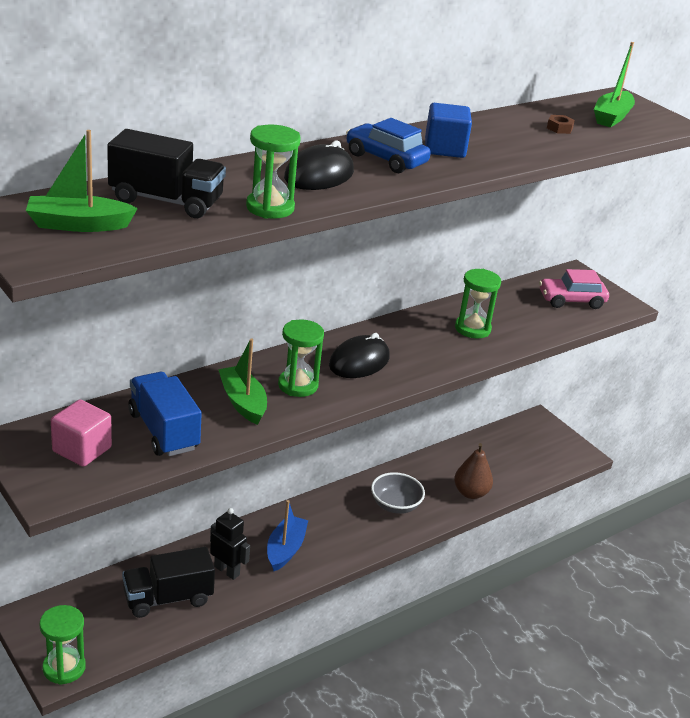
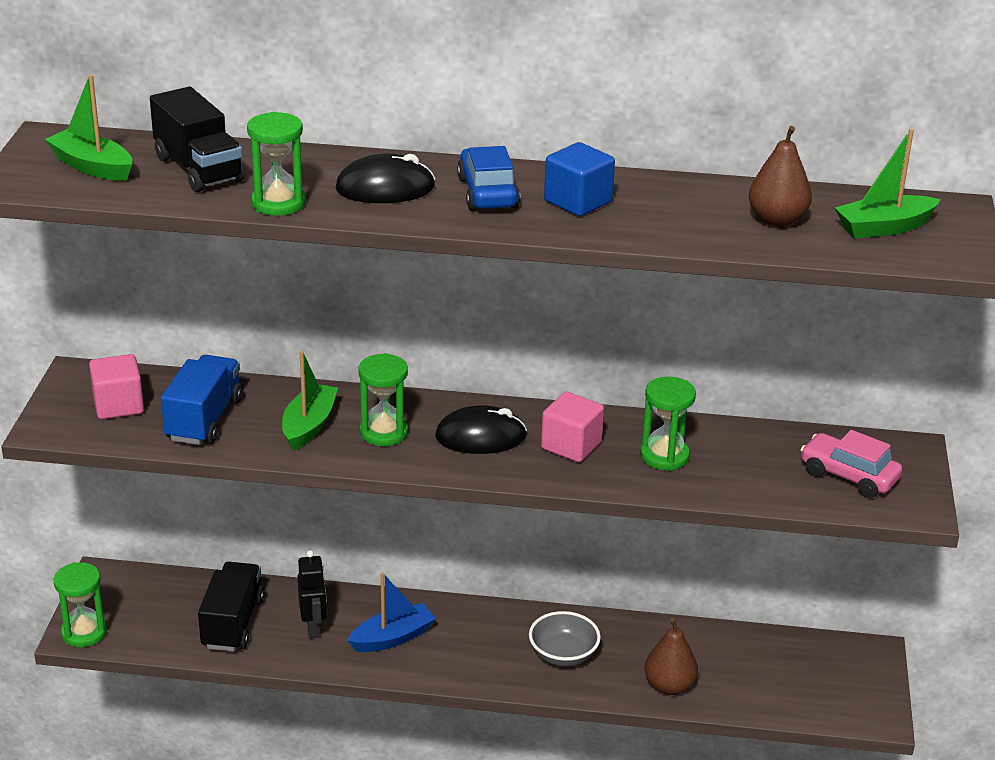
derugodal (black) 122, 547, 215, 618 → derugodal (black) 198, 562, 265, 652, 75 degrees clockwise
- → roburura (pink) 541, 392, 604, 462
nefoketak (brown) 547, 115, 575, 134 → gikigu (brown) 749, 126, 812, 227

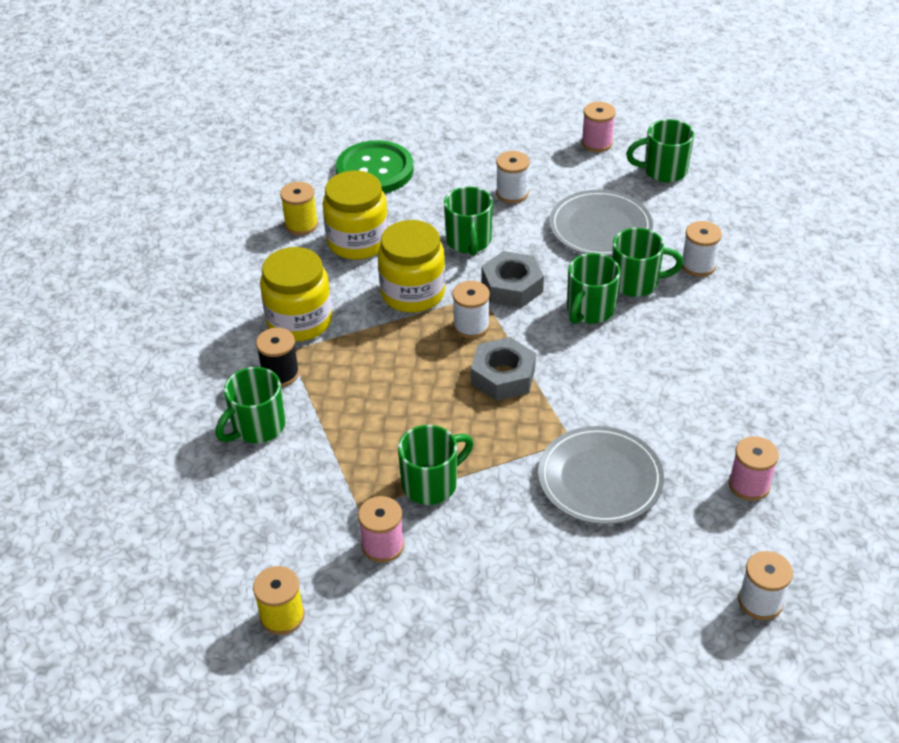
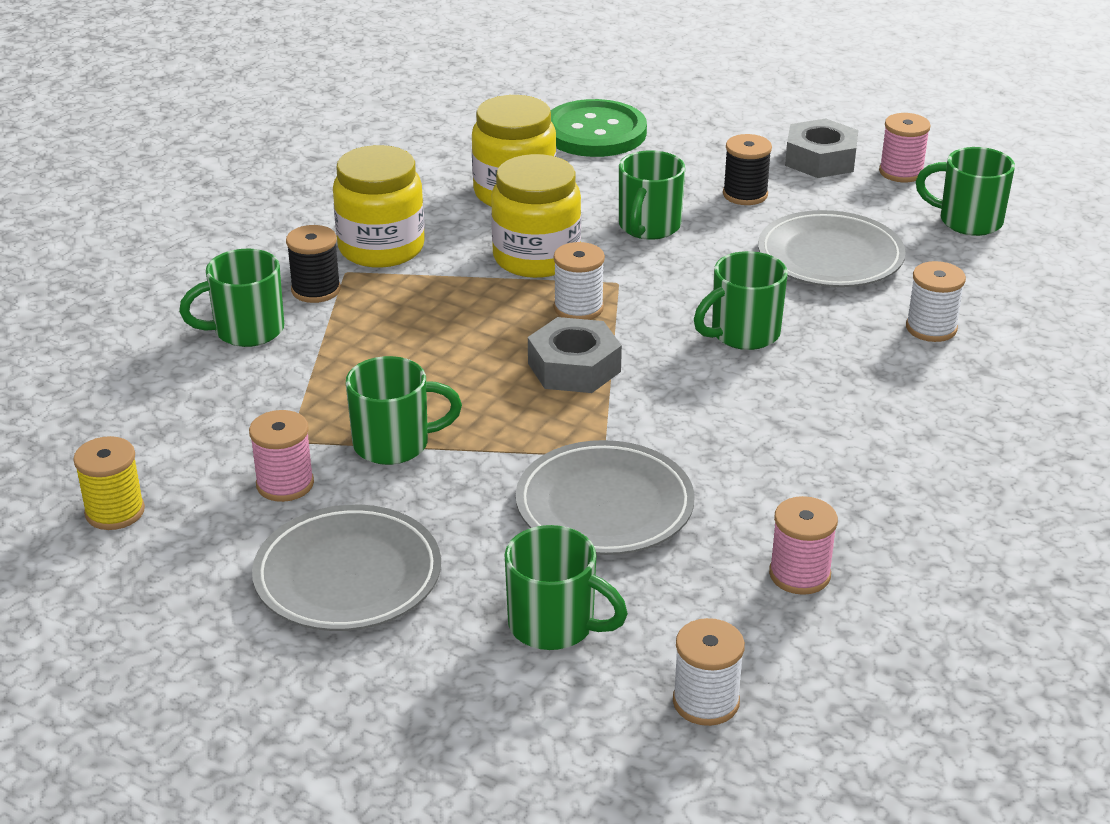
- → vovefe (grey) 252, 505, 441, 631
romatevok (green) 612, 228, 683, 297 → romatevok (green) 505, 525, 628, 650, move
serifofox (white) 496, 151, 530, 203 → serifofox (black) 723, 134, 772, 205
nefoketak (grey) 481, 251, 544, 308 → nefoketak (grey) 785, 118, 858, 178, move
serifofox (yellow) 280, 182, 318, 235 → -

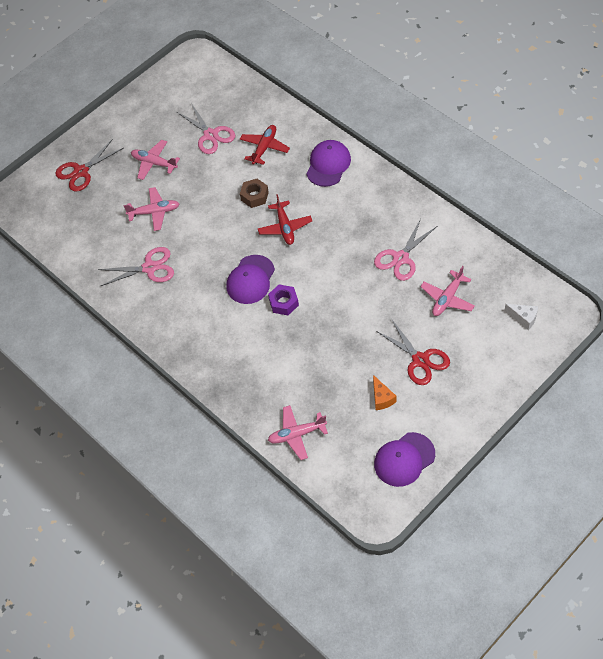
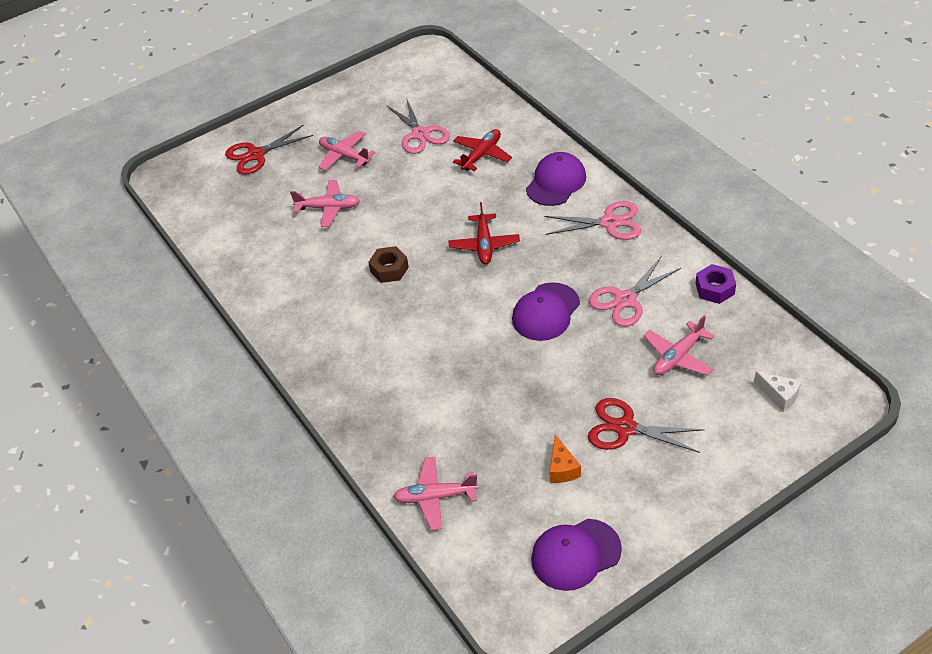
nefoketak (brown) 240, 179, 269, 208 → nefoketak (brown) 368, 246, 409, 283, move
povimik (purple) 226, 255, 275, 304 → povimik (purple) 512, 282, 580, 341, move
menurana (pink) 98, 247, 174, 286 → menurana (pink) 544, 201, 641, 240, move
menurana (red) 376, 320, 450, 385 → menurana (red) 588, 398, 705, 453, 135 degrees clockwise
nefoketak (purple) 268, 285, 299, 315 → nefoketak (purple) 696, 264, 736, 304, move

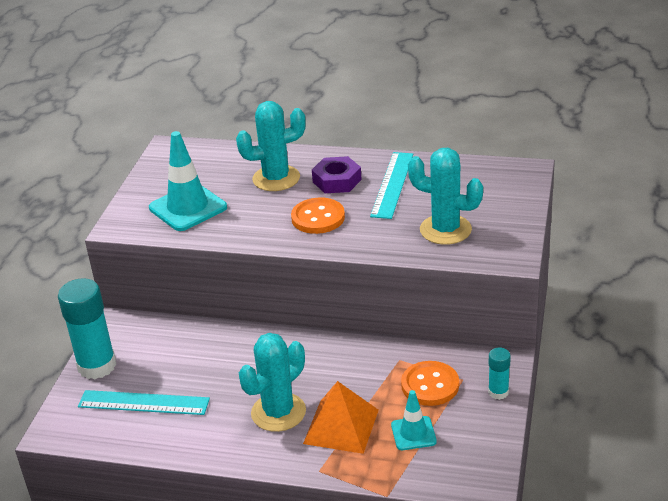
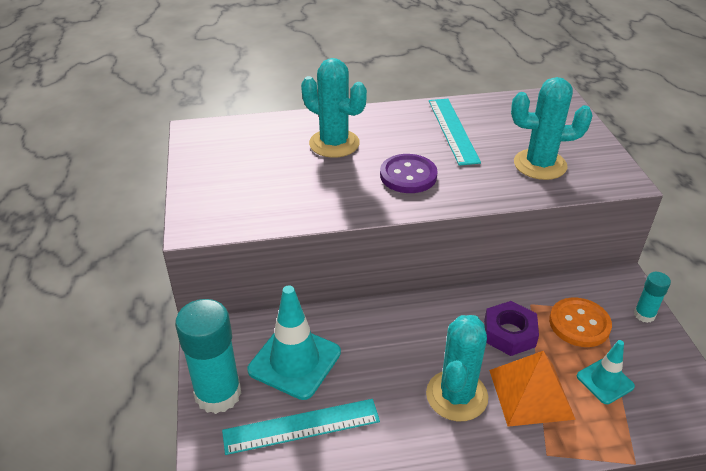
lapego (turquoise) 149, 131, 227, 231 → lapego (turquoise) 248, 285, 341, 400, move
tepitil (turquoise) 236, 101, 306, 191 → tepitil (turquoise) 301, 58, 367, 158, 75 degrees clockwise
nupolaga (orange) 291, 198, 345, 234 → nupolaga (purple) 380, 154, 438, 193
nefoketak (purple) 312, 156, 362, 193 → nefoketak (purple) 484, 301, 539, 356, move

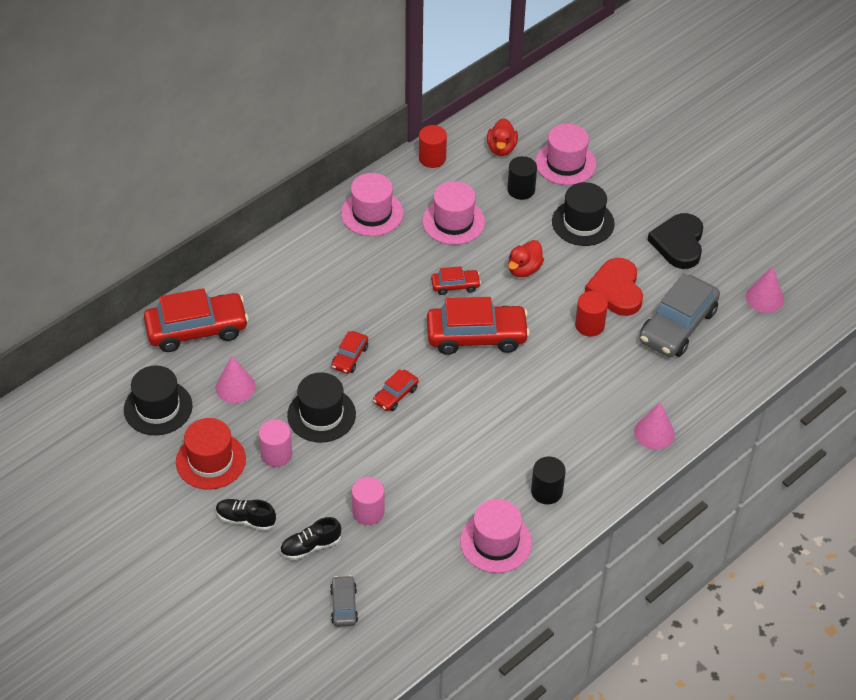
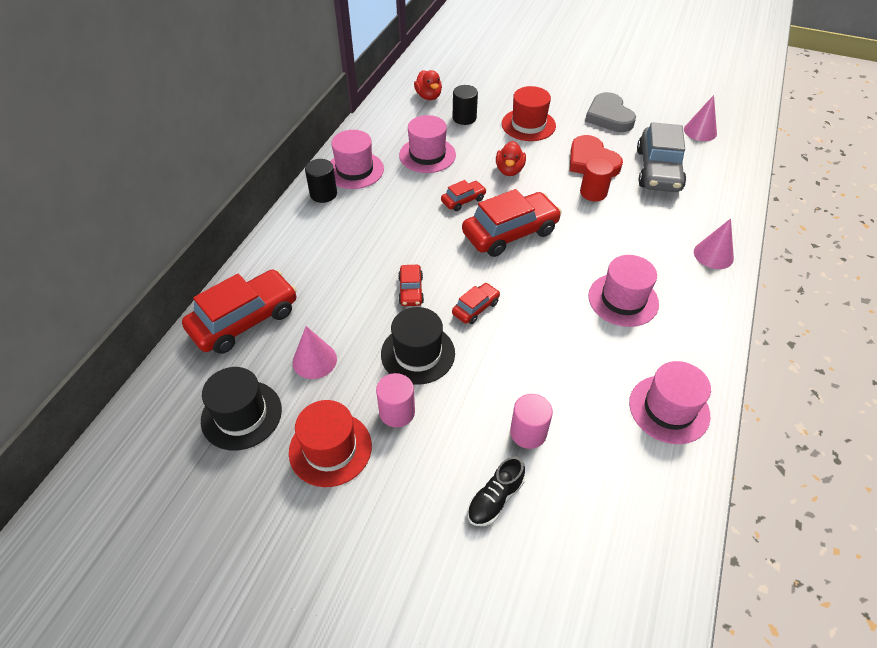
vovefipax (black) 531, 456, 566, 504 → vovefipax (black) 305, 159, 337, 203, move
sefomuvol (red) 373, 369, 419, 411 → sefomuvol (red) 452, 283, 500, 324, 150 degrees counterclockwise
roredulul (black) 552, 182, 615, 246 → roredulul (red) 502, 86, 556, 141
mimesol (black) 648, 213, 703, 269 → mimesol (grey) 585, 92, 636, 132
roredulul (pink) 535, 124, 596, 185 → roredulul (pink) 588, 255, 659, 327, move
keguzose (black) 216, 499, 276, 531 → -
sefomuvol (grey) 330, 575, 358, 627 → -
vovefipax (red) 419, 125, 447, 168 → -

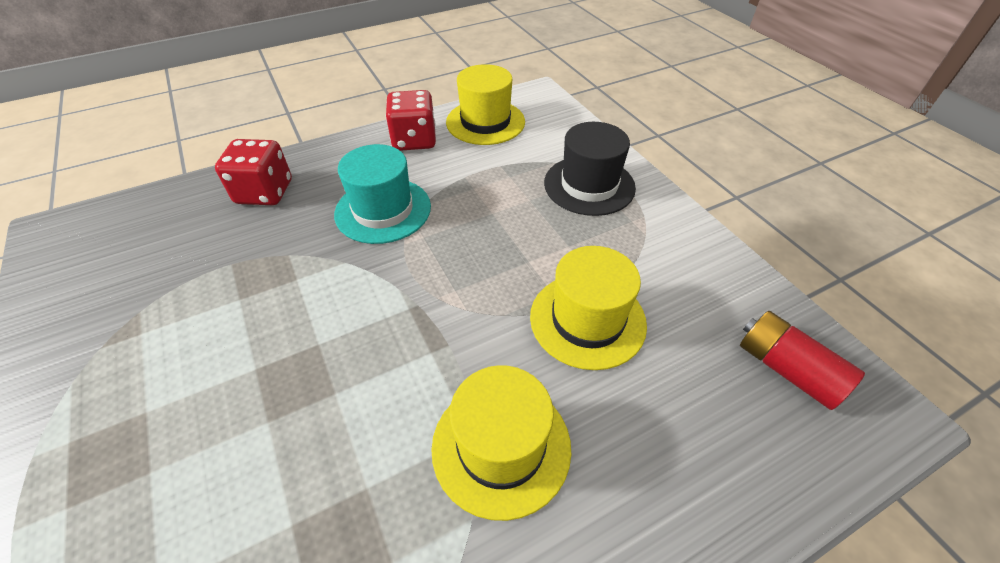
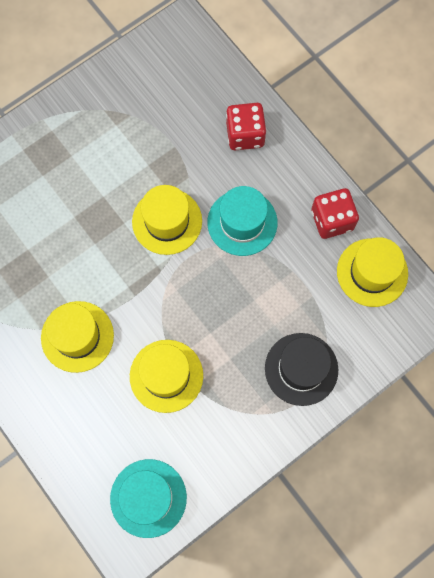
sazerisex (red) 740, 311, 865, 410 → roredulul (turquoise) 110, 459, 187, 538
- → roredulul (yellow) 132, 185, 202, 255

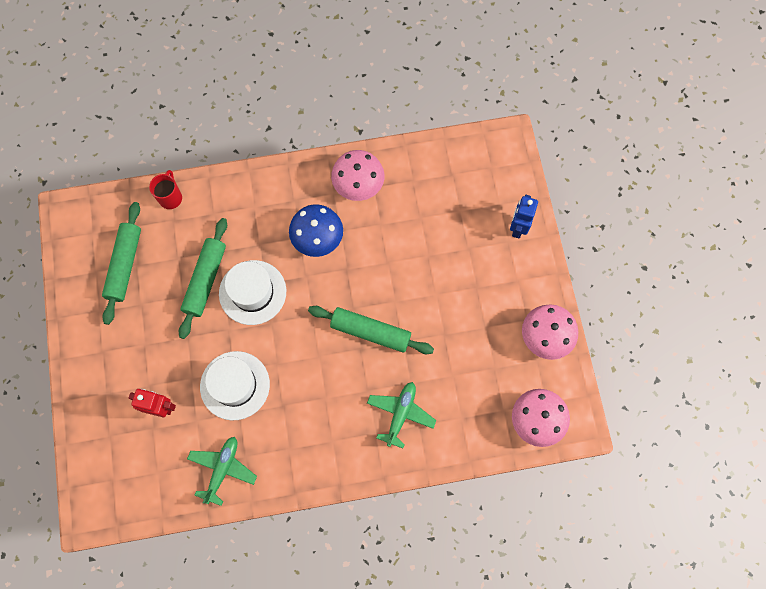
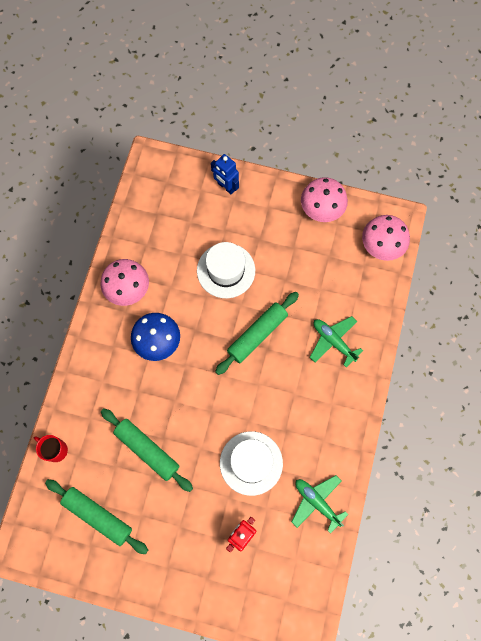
roredulul (white) 219, 260, 286, 325 → roredulul (white) 197, 242, 255, 298, move

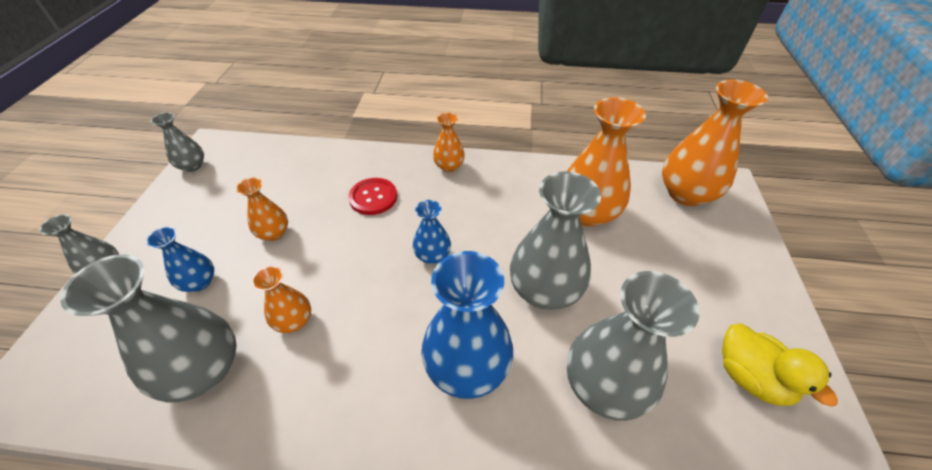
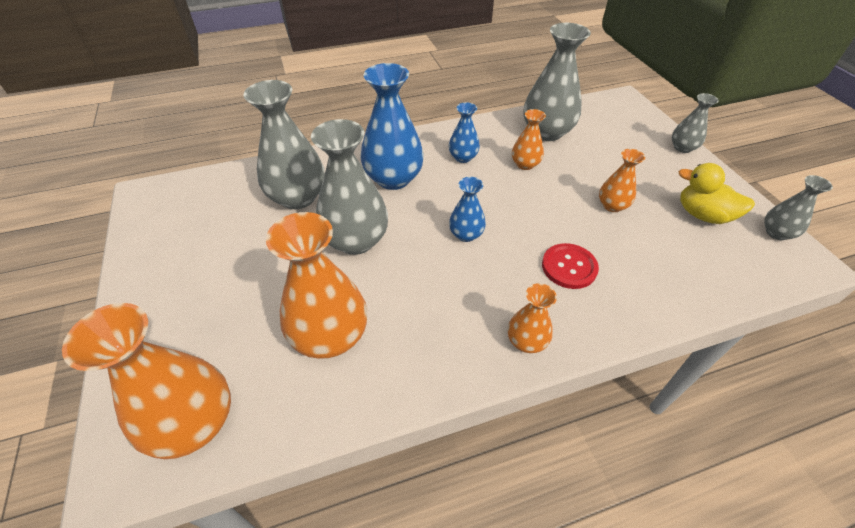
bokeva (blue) 146, 227, 214, 292 → bokeva (blue) 449, 102, 480, 163, move
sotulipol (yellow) 722, 324, 838, 407 → sotulipol (yellow) 678, 163, 755, 224, move

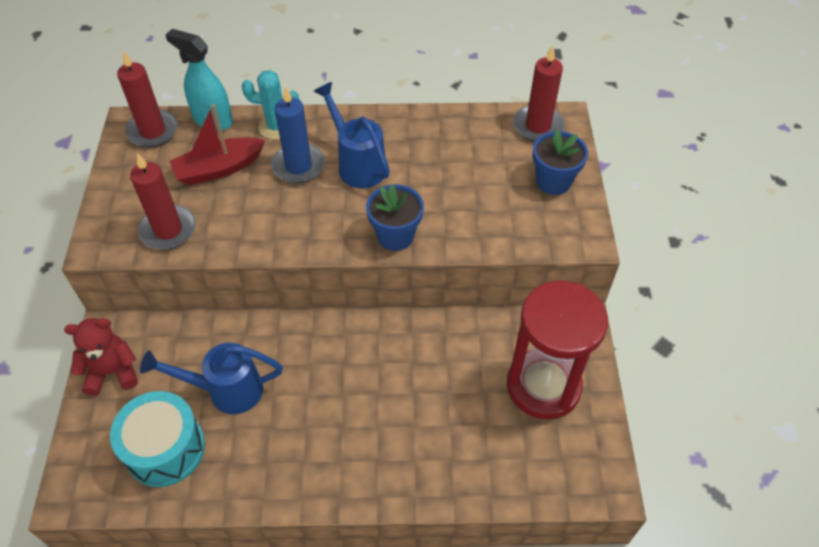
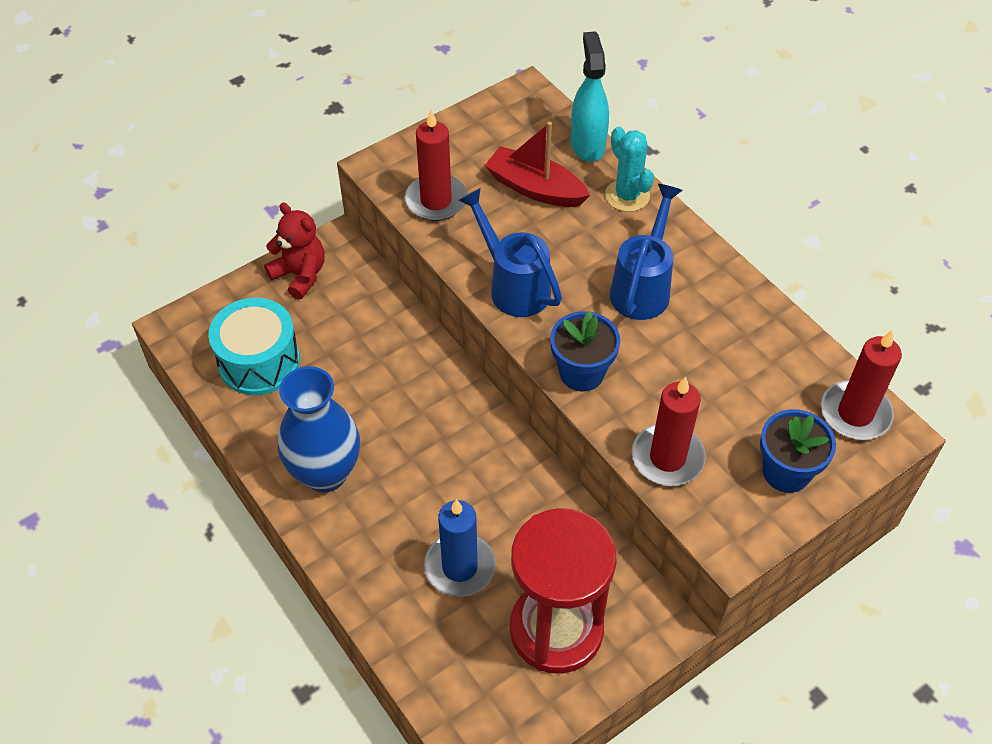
- → bokeva (blue) 278, 366, 360, 492
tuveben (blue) 271, 86, 325, 183 → tuveben (blue) 424, 499, 496, 597, move
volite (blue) 140, 343, 283, 414 → volite (blue) 458, 188, 562, 317, move
tuveben (red) 117, 51, 178, 148 → tuveben (red) 632, 377, 706, 486, move

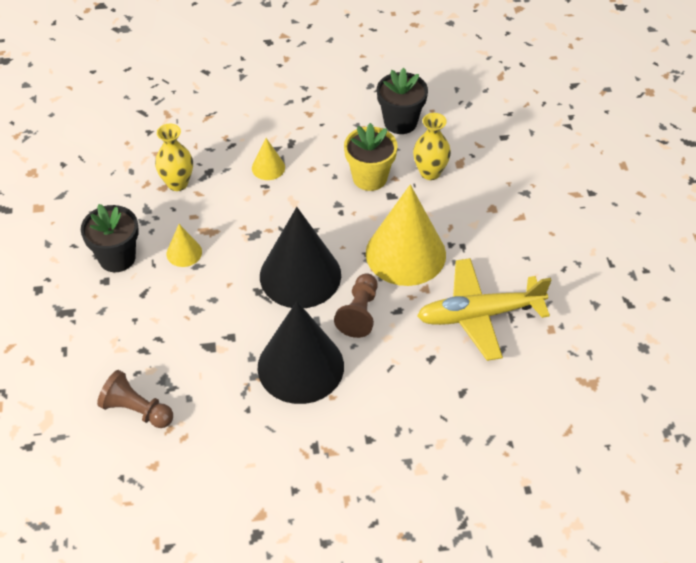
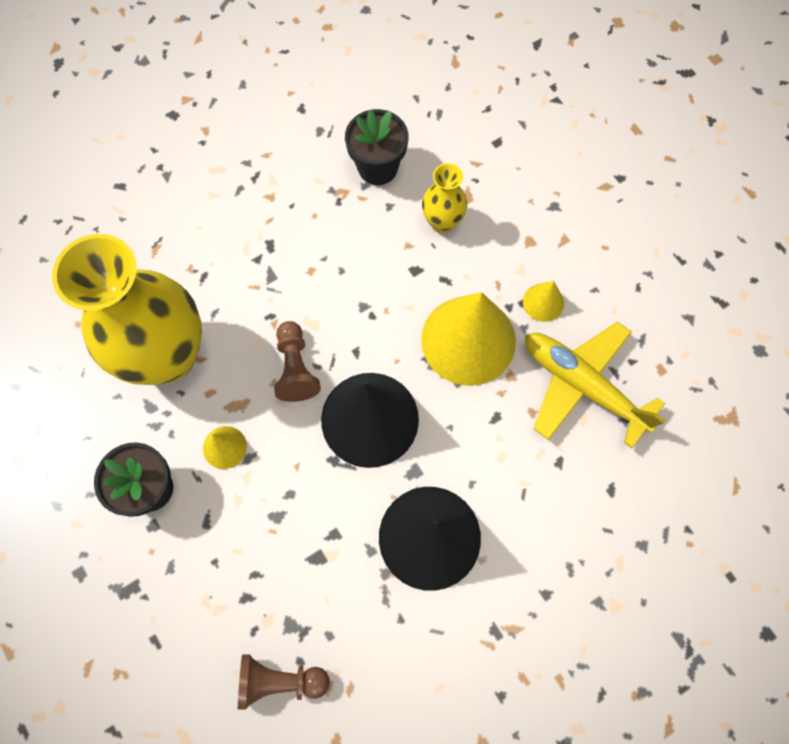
bokeva (yellow) 155, 124, 193, 191 → bokeva (yellow) 52, 234, 202, 385, x2.22
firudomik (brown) 334, 273, 378, 338 → firudomik (brown) 274, 321, 321, 402, move
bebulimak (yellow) 252, 138, 285, 180 → bebulimak (yellow) 523, 281, 564, 322, move
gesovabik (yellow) 417, 258, 551, 361 → gesovabik (yellow) 525, 321, 666, 448, 75 degrees clockwise
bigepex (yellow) 344, 123, 398, 191 → -

